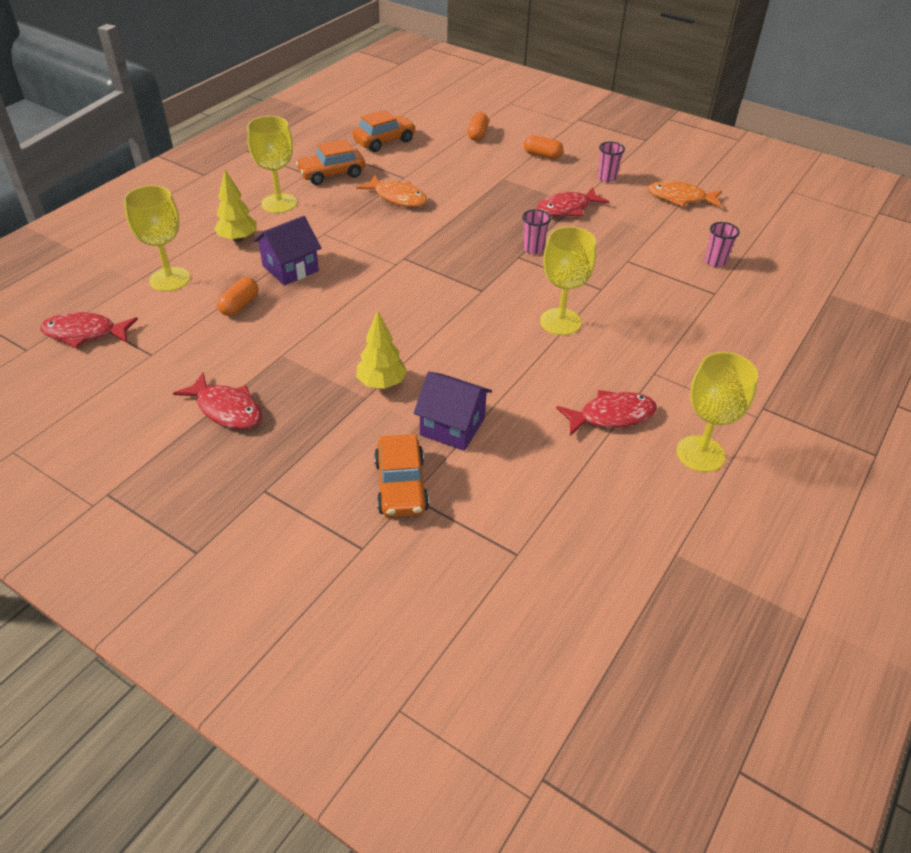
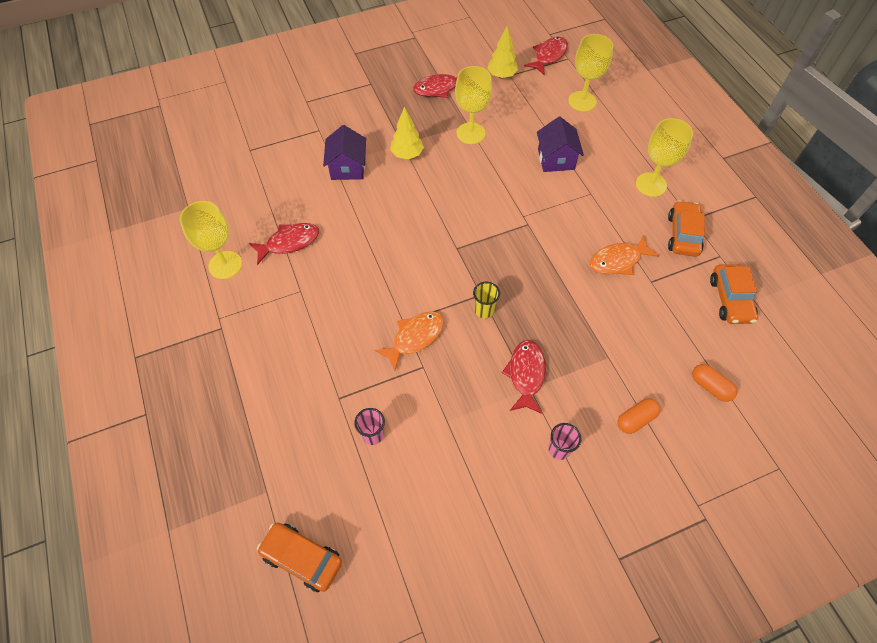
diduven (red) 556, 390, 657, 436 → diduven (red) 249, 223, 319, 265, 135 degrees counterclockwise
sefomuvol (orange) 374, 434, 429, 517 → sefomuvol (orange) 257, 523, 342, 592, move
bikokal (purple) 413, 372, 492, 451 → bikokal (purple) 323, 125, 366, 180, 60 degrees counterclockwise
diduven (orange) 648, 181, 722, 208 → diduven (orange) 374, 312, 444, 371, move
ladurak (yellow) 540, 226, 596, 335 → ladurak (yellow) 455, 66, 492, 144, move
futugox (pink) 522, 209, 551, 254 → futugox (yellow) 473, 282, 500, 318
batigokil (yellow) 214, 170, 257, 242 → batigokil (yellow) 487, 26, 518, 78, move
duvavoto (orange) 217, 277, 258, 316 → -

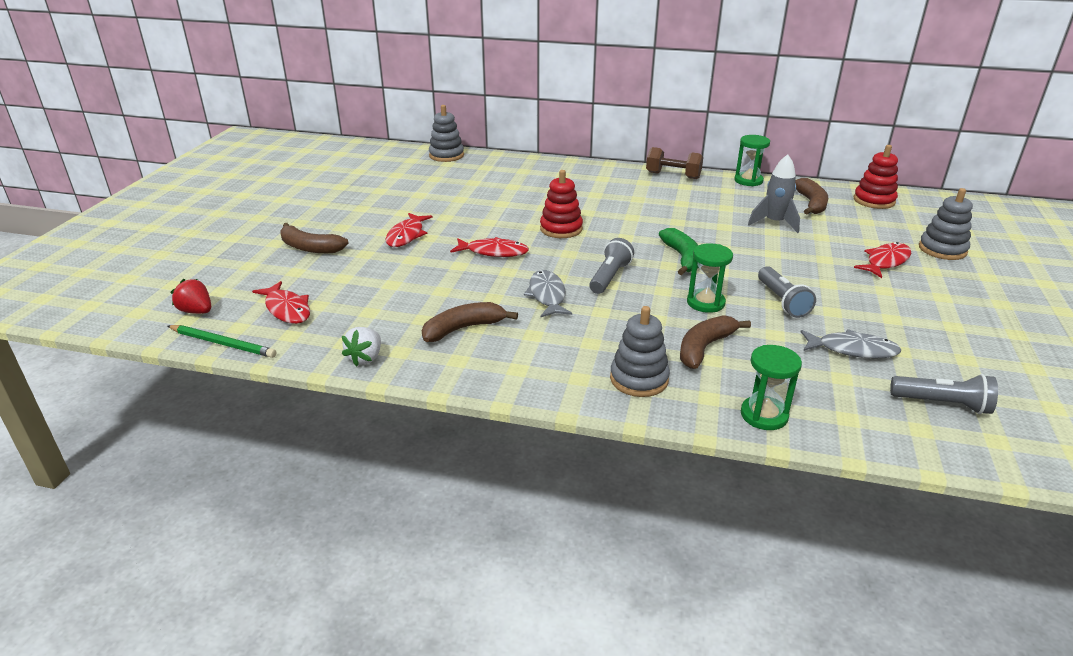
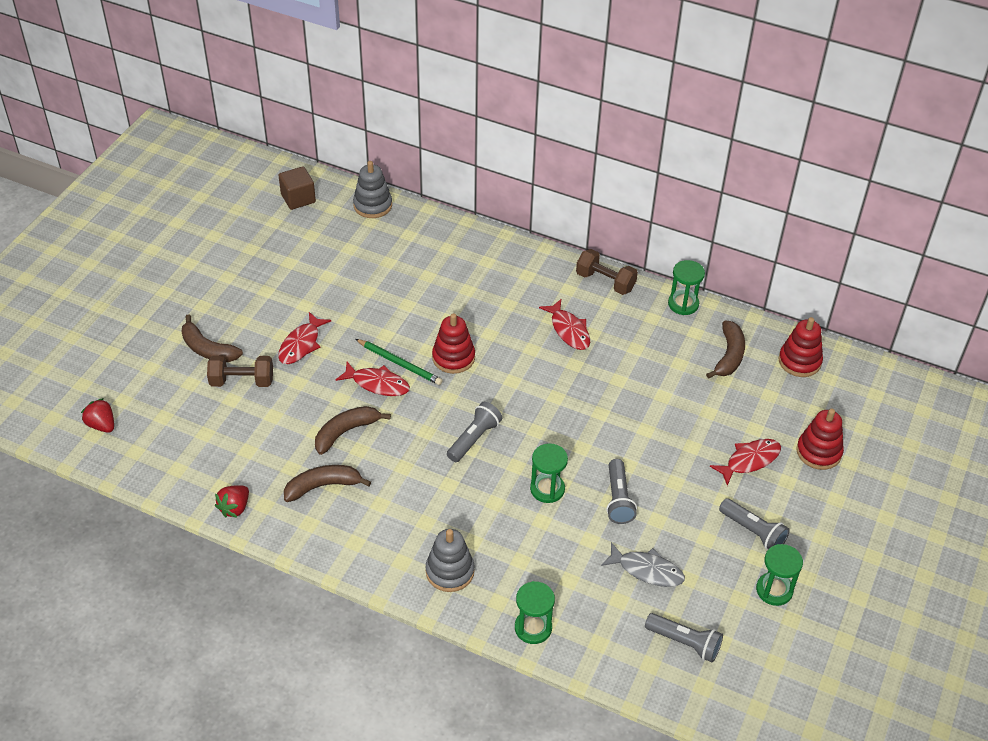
- → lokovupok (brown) 207, 355, 273, 387
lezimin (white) 342, 327, 381, 366 → lezimin (red) 215, 485, 249, 518
- → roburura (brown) 278, 166, 316, 210
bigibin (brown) 680, 315, 751, 369 → bigibin (brown) 315, 406, 391, 455, move
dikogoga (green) 168, 325, 277, 358 → dikogoga (green) 356, 339, 443, 385, move
diduven (red) 252, 281, 310, 324 → diduven (red) 539, 299, 590, 350, move
- → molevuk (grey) 719, 498, 790, 550
- → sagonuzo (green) 756, 544, 803, 606
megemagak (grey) 919, 188, 973, 260 → megemagak (red) 796, 408, 844, 470
diduven (grey) 524, 270, 572, 317 → -
bigibin (green) 659, 228, 699, 275 → -
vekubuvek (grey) 748, 154, 800, 233 → -

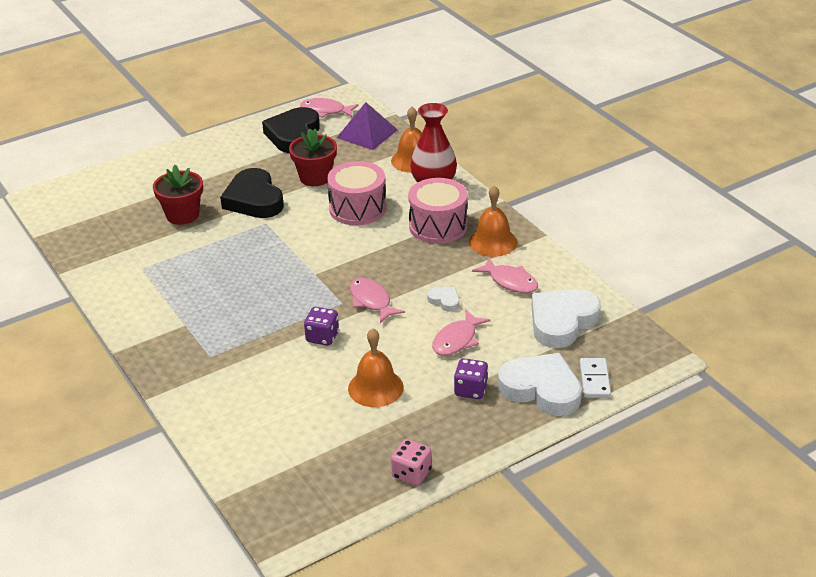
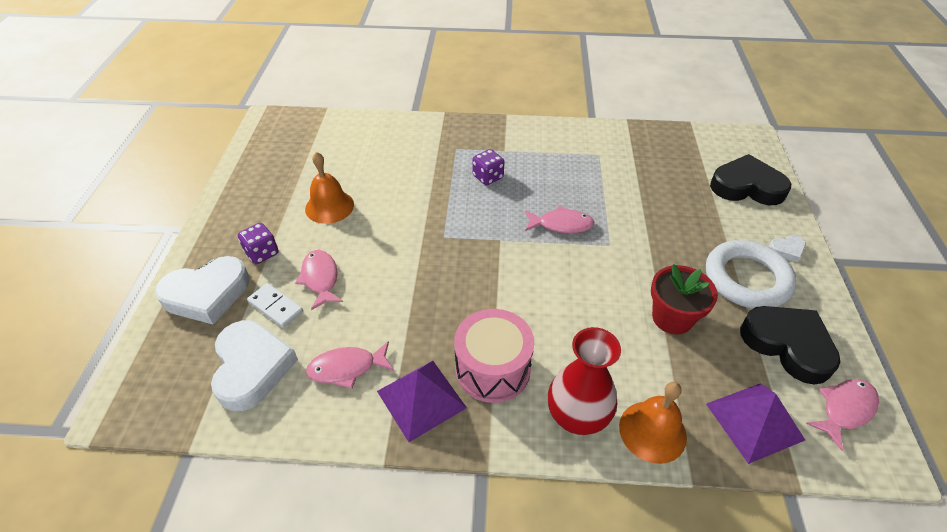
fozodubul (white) 580, 358, 611, 398 → fozodubul (white) 247, 283, 303, 328, move
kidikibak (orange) 469, 185, 517, 257 → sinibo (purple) 377, 361, 467, 442
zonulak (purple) 304, 307, 339, 346 → zonulak (purple) 473, 149, 504, 185, move
diduven (pink) 350, 278, 405, 323 → diduven (pink) 525, 206, 594, 233, move
- → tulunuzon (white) 706, 240, 797, 309
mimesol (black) 220, 168, 284, 218 → mimesol (black) 710, 154, 791, 205, move
mimesol (white) 427, 287, 459, 312 → mimesol (white) 768, 235, 806, 262, move
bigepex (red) 153, 165, 203, 225 → -
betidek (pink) 327, 161, 386, 225 → -
zonulak (pink) 391, 439, 432, 486 → -

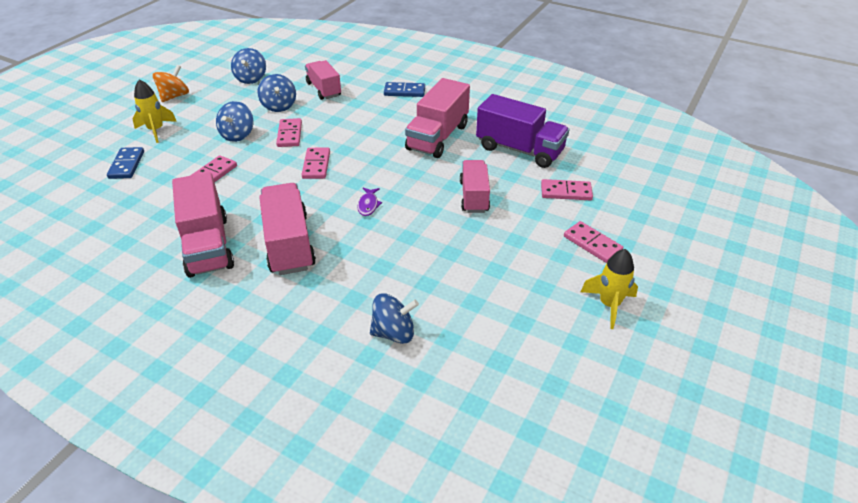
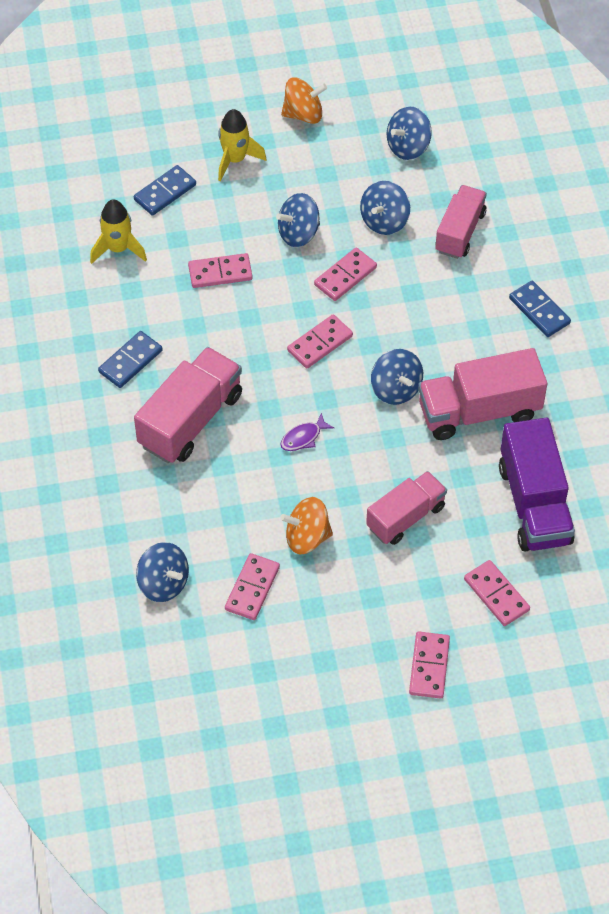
vekubuvek (yellow) 581, 249, 638, 329 → vekubuvek (yellow) 90, 199, 147, 264, move
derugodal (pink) 172, 172, 234, 278 → fozodubul (blue) 98, 331, 163, 388
- → fozodubul (pink) 225, 553, 280, 620
- → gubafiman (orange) 280, 497, 333, 555
- → gubafiman (blue) 371, 349, 423, 405

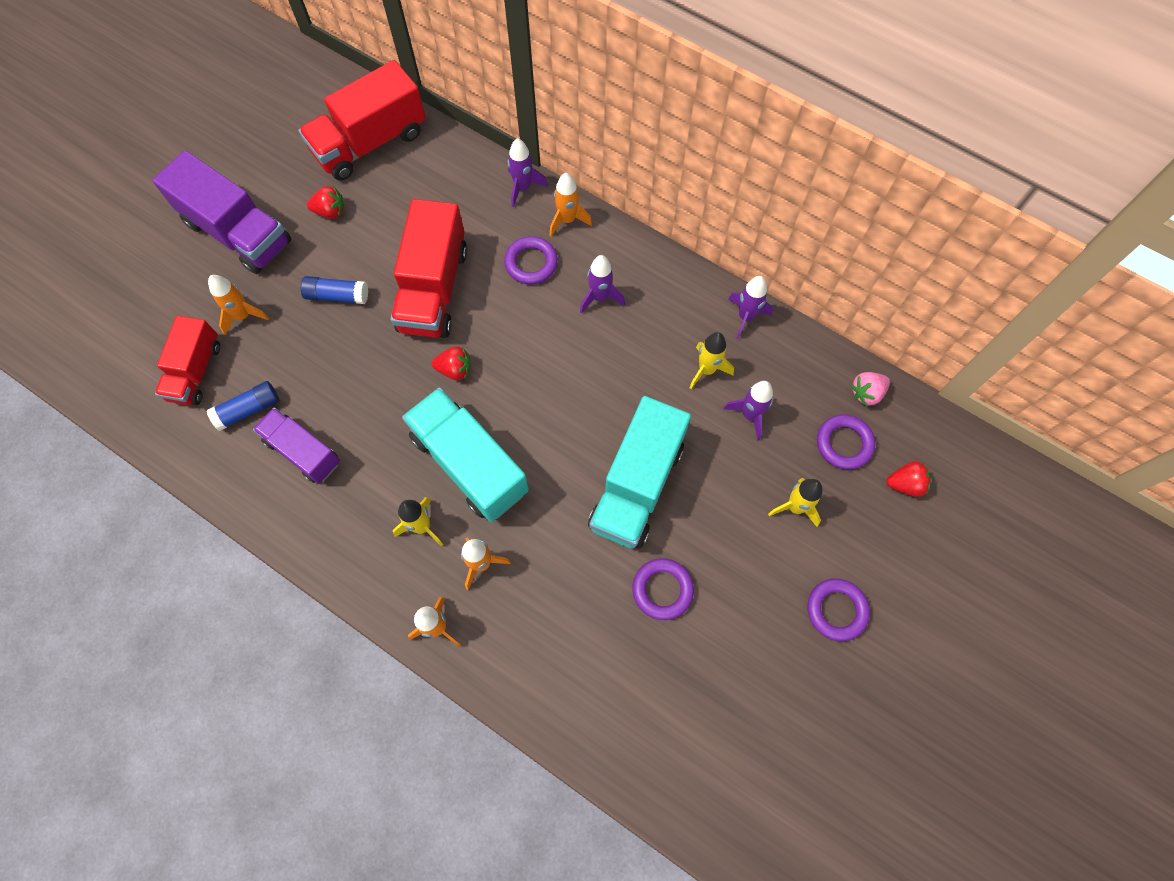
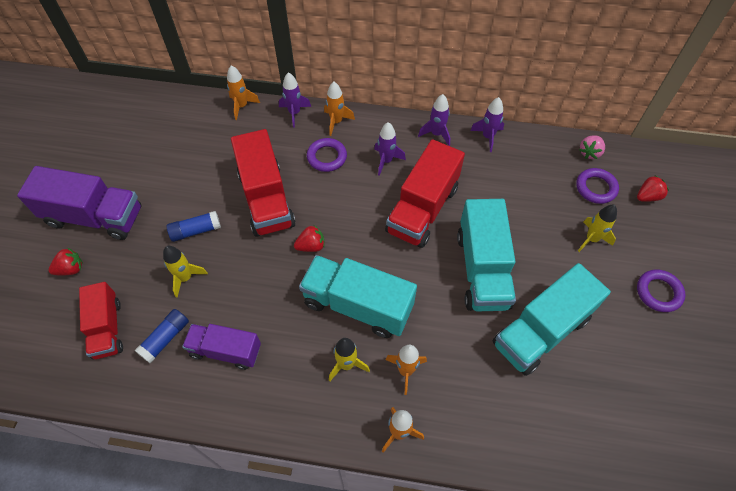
lezimin (red) 307, 186, 344, 219 → lezimin (red) 49, 248, 83, 276, move
vekubuvek (yellow) 689, 332, 734, 389 → vekubuvek (yellow) 163, 246, 208, 297, move
vekubuvek (orange) 208, 275, 269, 335 → vekubuvek (orange) 227, 65, 260, 120, move
derugodal (red) 299, 60, 426, 181 → derugodal (red) 385, 139, 465, 248, move
vekubuvek (purple) 724, 381, 773, 441 → vekubuvek (purple) 418, 94, 450, 146, move
tulunuzon (purple) 632, 558, 694, 620 → derugodal (turquoise) 493, 263, 611, 376

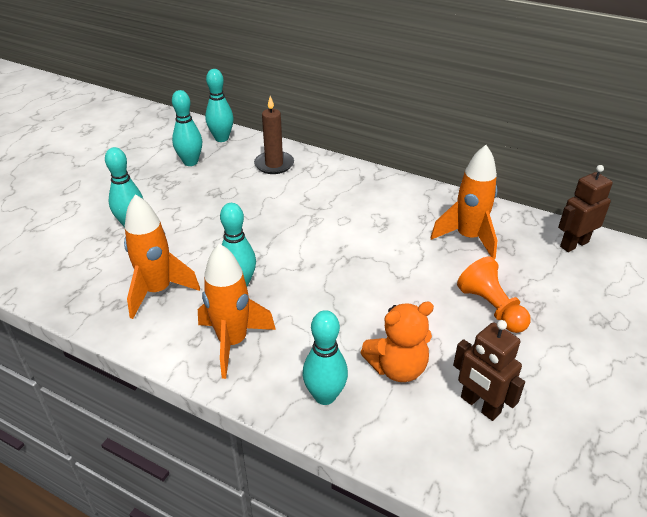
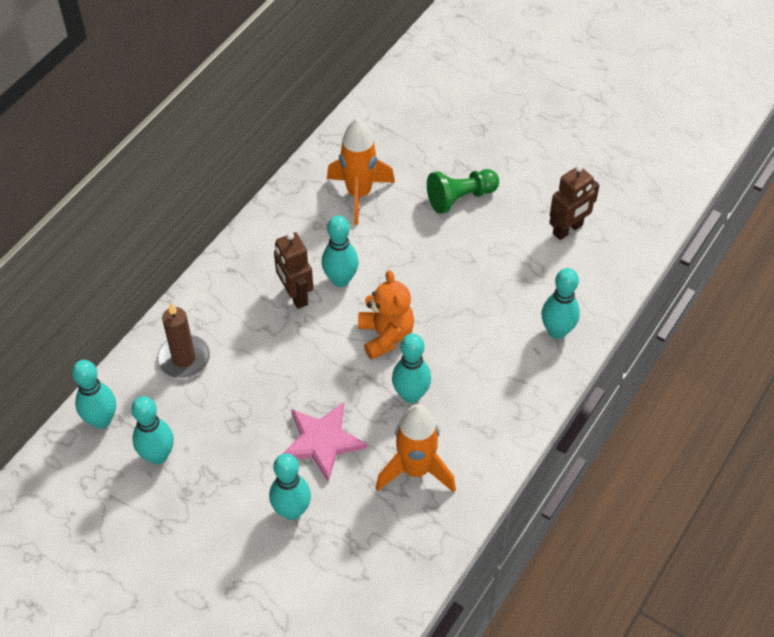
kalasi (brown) 558, 165, 613, 252 → kalasi (brown) 274, 232, 313, 309, move
- → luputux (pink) 282, 402, 367, 481
- → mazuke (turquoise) 322, 215, 359, 287
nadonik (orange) 360, 301, 434, 382 → nadonik (orange) 358, 270, 414, 360, move
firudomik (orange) 457, 257, 531, 333 → firudomik (green) 427, 169, 499, 214
vekubuvek (orange) 198, 243, 276, 379 → -

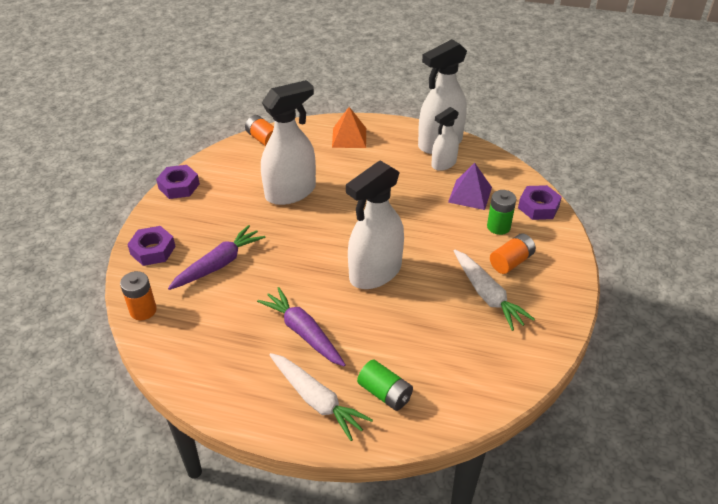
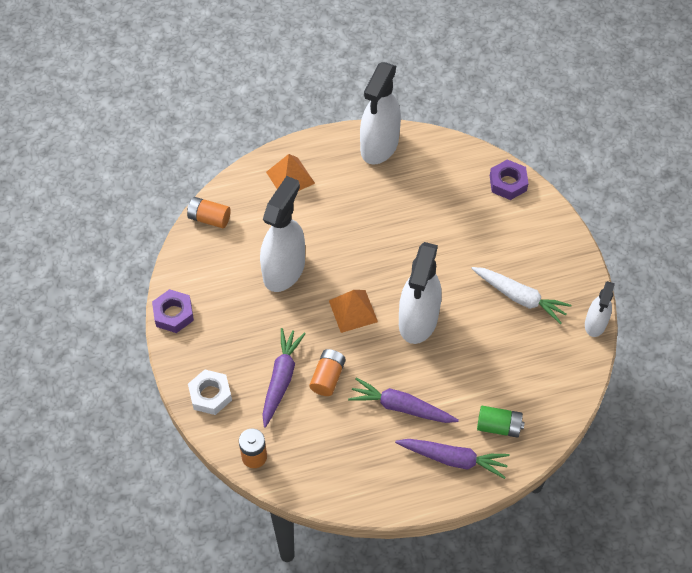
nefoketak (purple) 127, 226, 176, 266 → nefoketak (white) 188, 370, 232, 415
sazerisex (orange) 490, 233, 536, 274 → sazerisex (orange) 309, 349, 346, 396, move
- → sinibo (orange) 329, 290, 378, 333
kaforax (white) 269, 353, 373, 441 → kaforax (purple) 395, 439, 510, 479
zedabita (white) 431, 107, 459, 171 → zedabita (white) 585, 281, 615, 337, move
sinibo (purple) 448, 163, 492, 210 → -
sazerisex (green) 487, 190, 516, 235 → -

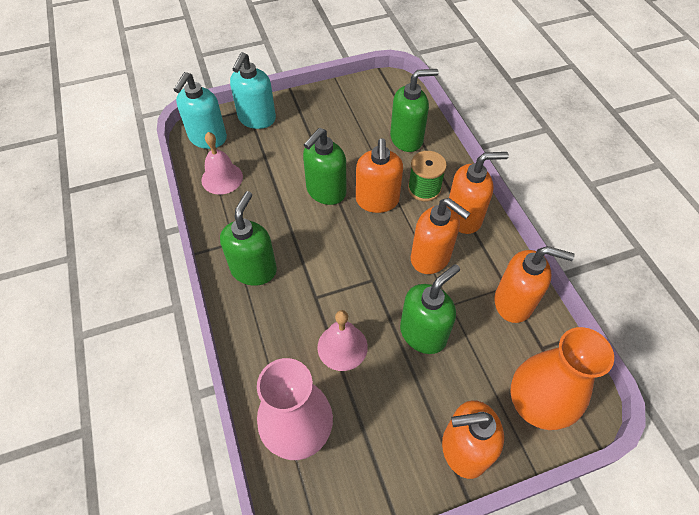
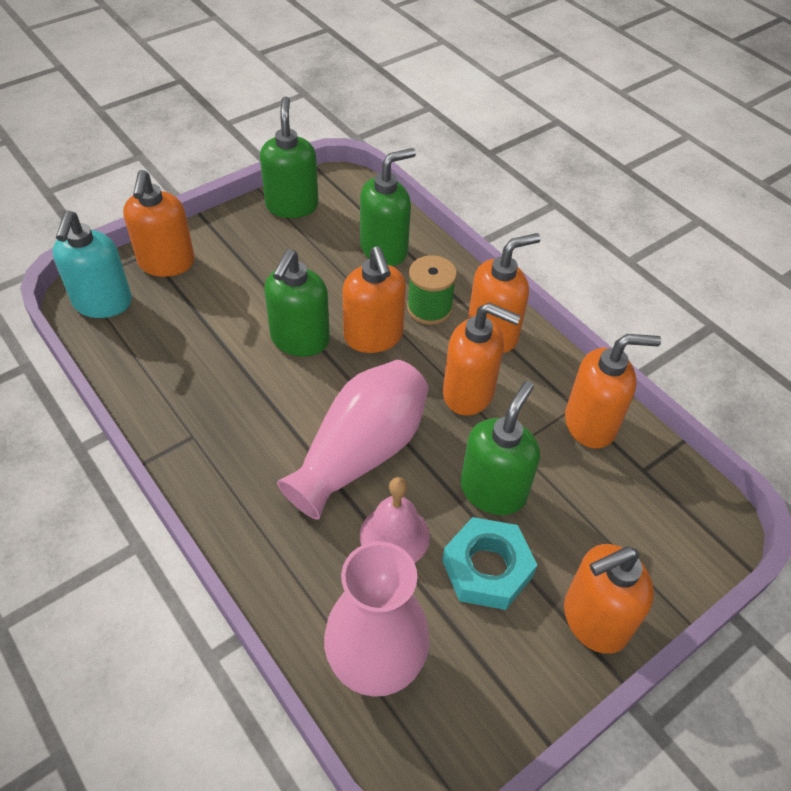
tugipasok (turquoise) 230, 52, 276, 129 → tugipasok (orange) 123, 170, 195, 277
tugipasok (green) 220, 191, 277, 286 → tugipasok (green) 260, 96, 319, 218, move
- → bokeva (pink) 277, 360, 428, 520
- → nefoketak (turquoise) 442, 517, 537, 610
kidikibak (pink) 201, 132, 243, 195 → -
bokeva (orange) 510, 327, 614, 430 → -

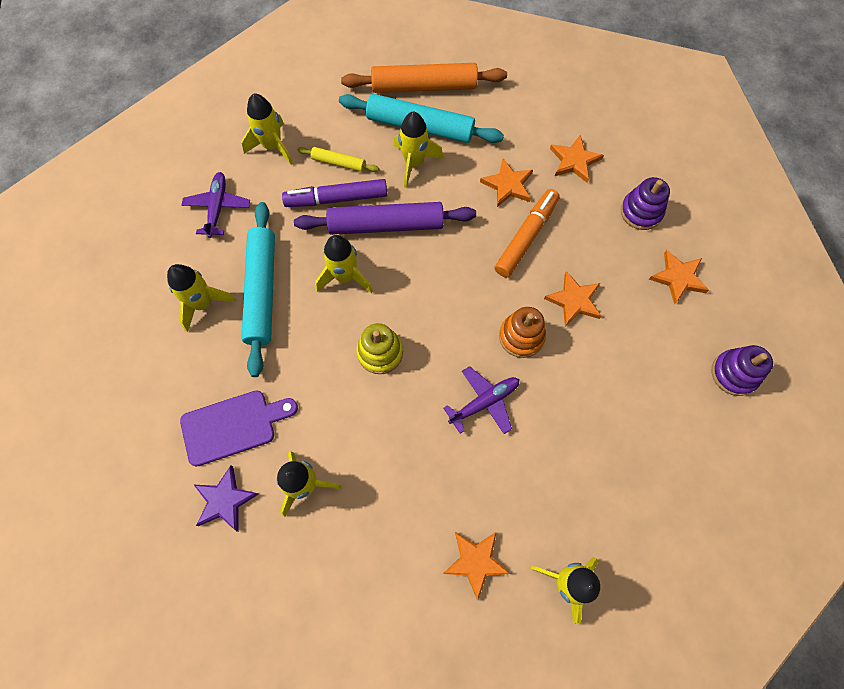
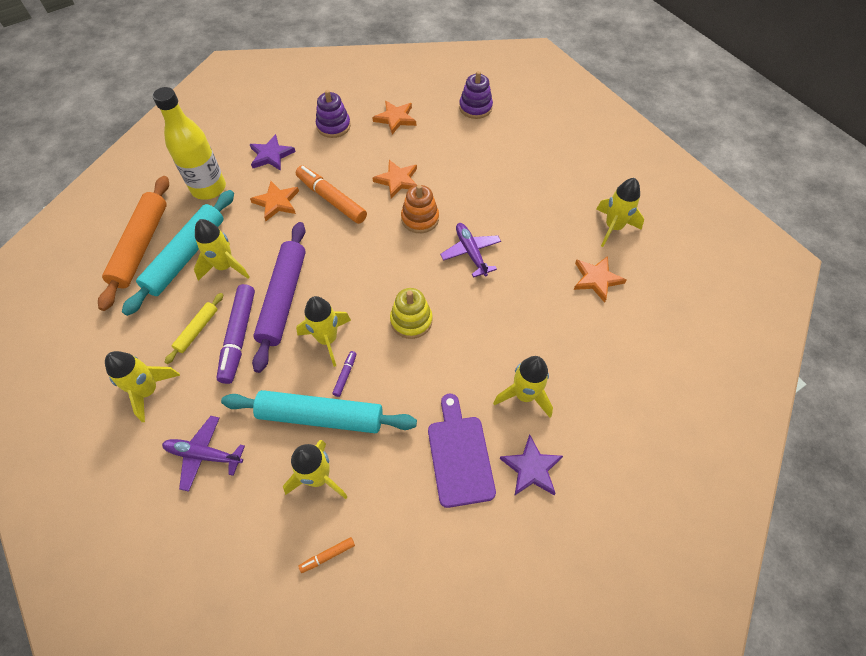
- → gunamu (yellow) 152, 87, 226, 200
luputux (orange) 550, 134, 604, 183 → luputux (purple) 250, 134, 296, 171
- → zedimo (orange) 298, 537, 355, 573
- → zedimo (purple) 332, 351, 357, 397

